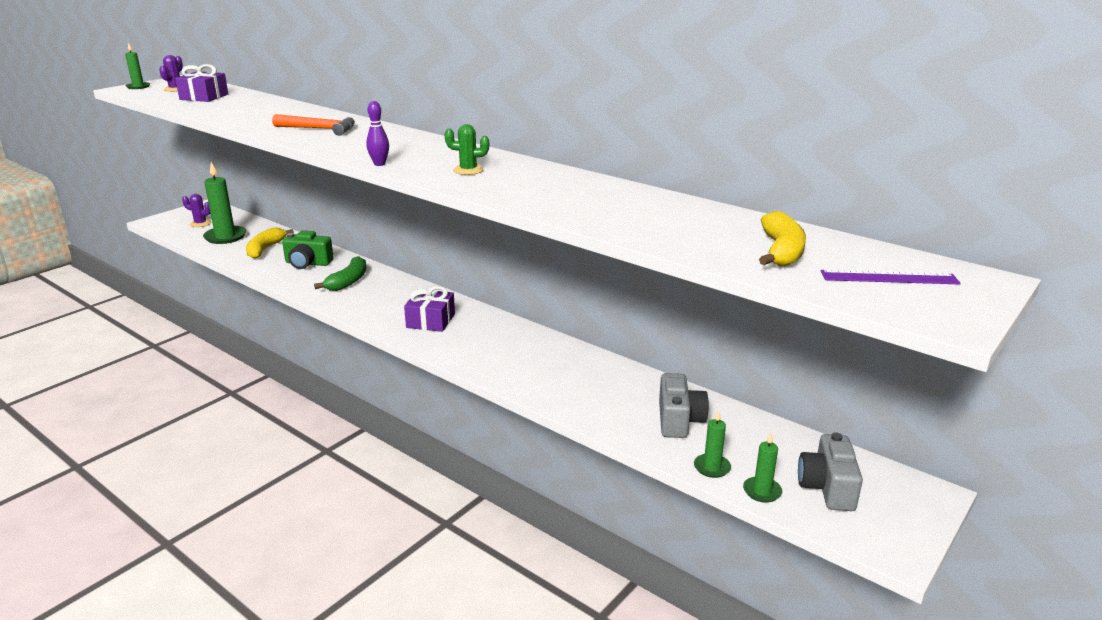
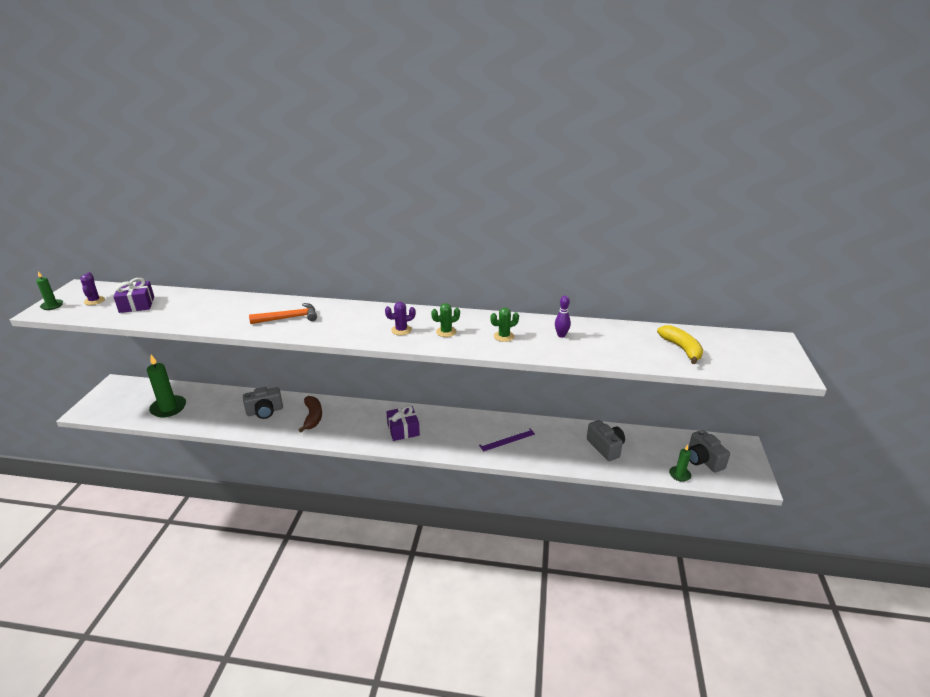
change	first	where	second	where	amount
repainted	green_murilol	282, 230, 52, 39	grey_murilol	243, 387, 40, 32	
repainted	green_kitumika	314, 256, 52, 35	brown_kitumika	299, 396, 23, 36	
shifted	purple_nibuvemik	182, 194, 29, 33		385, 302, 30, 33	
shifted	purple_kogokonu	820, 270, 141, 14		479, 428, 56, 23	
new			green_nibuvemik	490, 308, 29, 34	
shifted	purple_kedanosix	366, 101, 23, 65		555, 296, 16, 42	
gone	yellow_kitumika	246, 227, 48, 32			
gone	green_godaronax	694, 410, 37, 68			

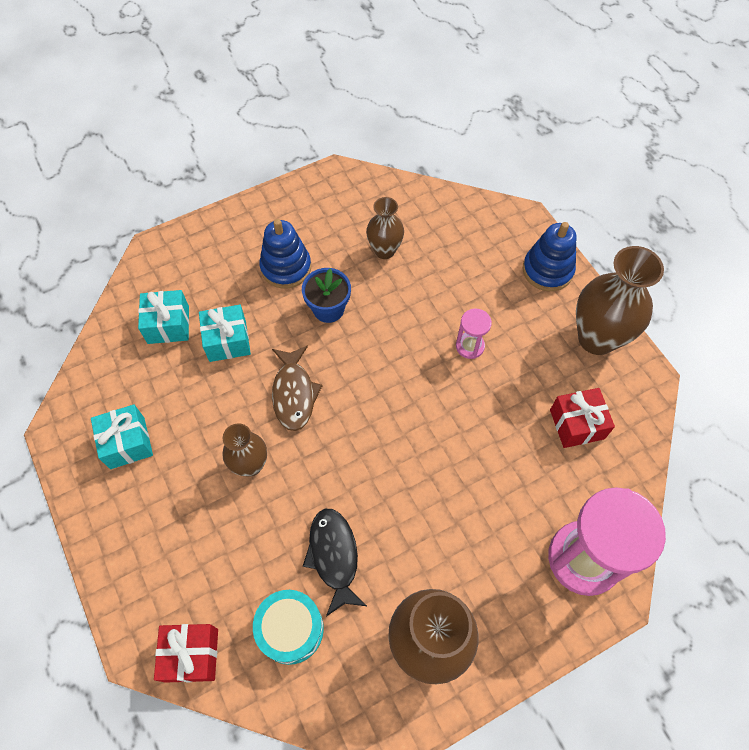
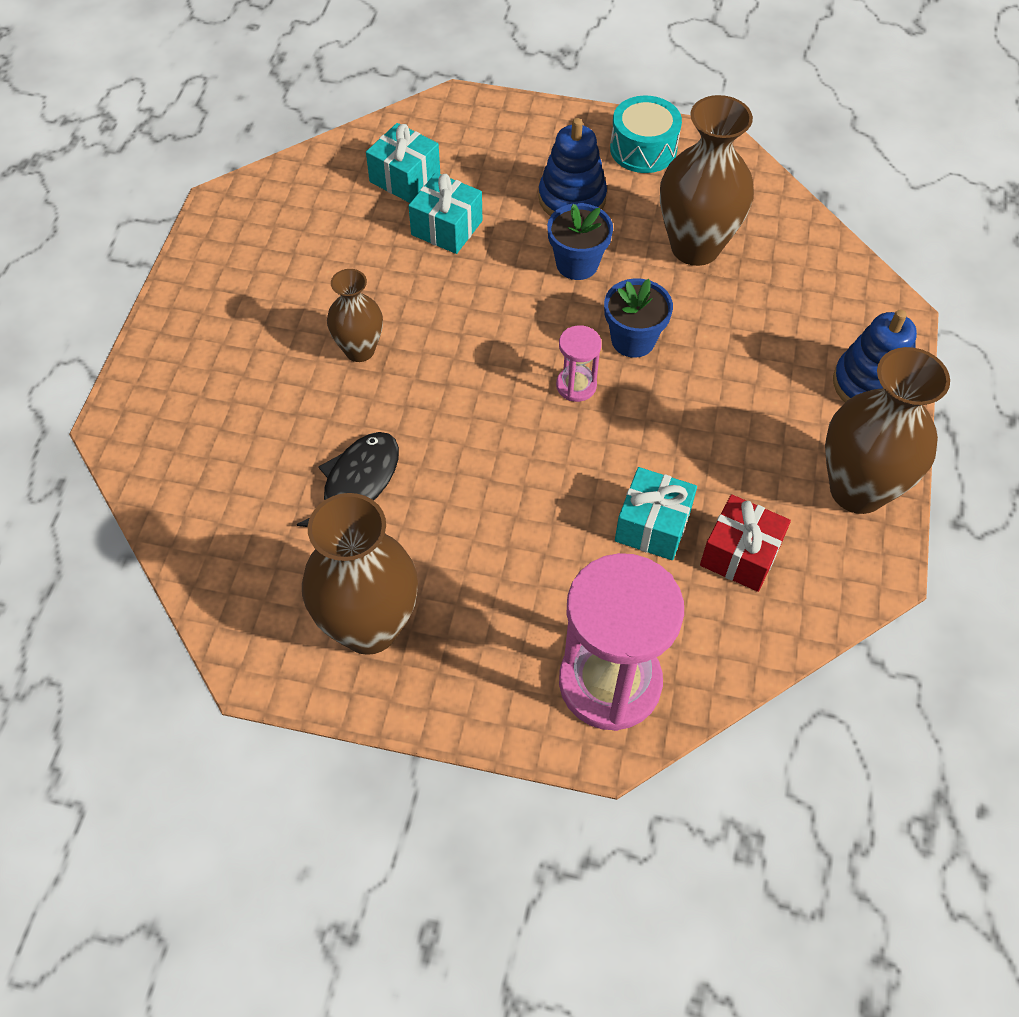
change	first	where	second	where	amount
shifted	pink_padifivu	456, 309, 36, 50		556, 325, 46, 77	
new			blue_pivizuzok	604, 278, 69, 80	
shifted	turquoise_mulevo	253, 590, 71, 75		610, 96, 72, 77	
shifted	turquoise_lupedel	91, 404, 62, 65		615, 467, 82, 93	
scaled	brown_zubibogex	366, 197, 38, 62		660, 95, 94, 171	x1.74
gone	red_lupedel	154, 624, 64, 59			
gone	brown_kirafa	272, 345, 51, 86			

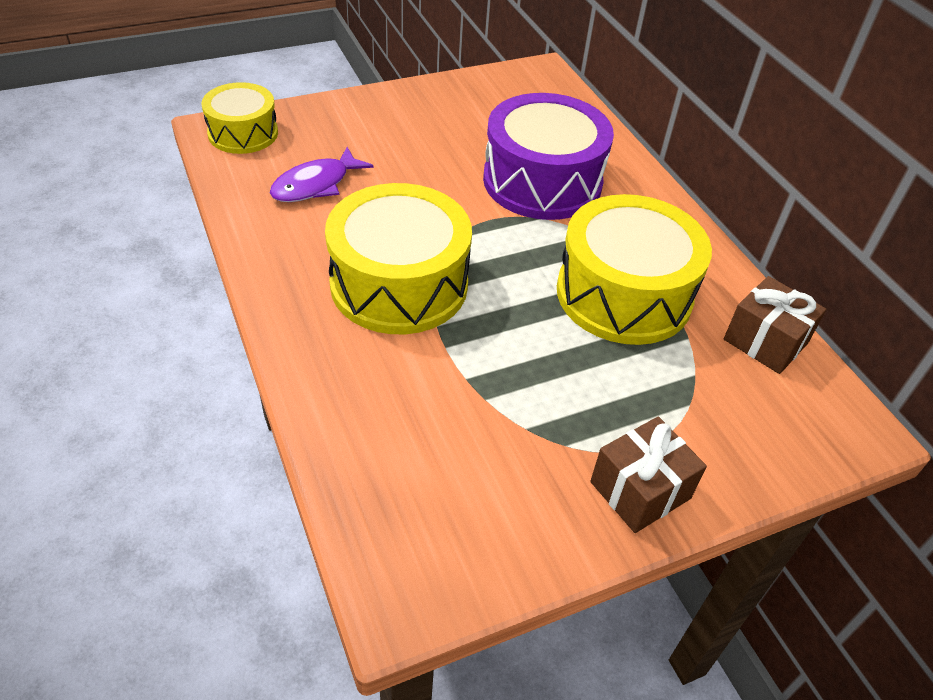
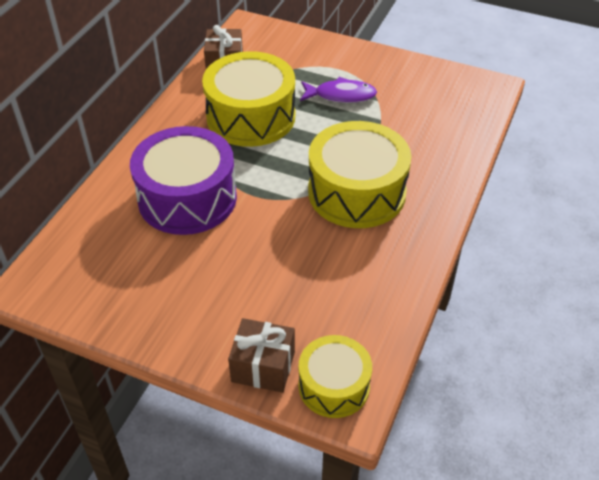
change	first	where	second	where	amount
shifted	brown_lupedel	590, 417, 117, 116		228, 318, 67, 75	
shifted	purple_kirafa	270, 147, 103, 55		300, 77, 77, 26	

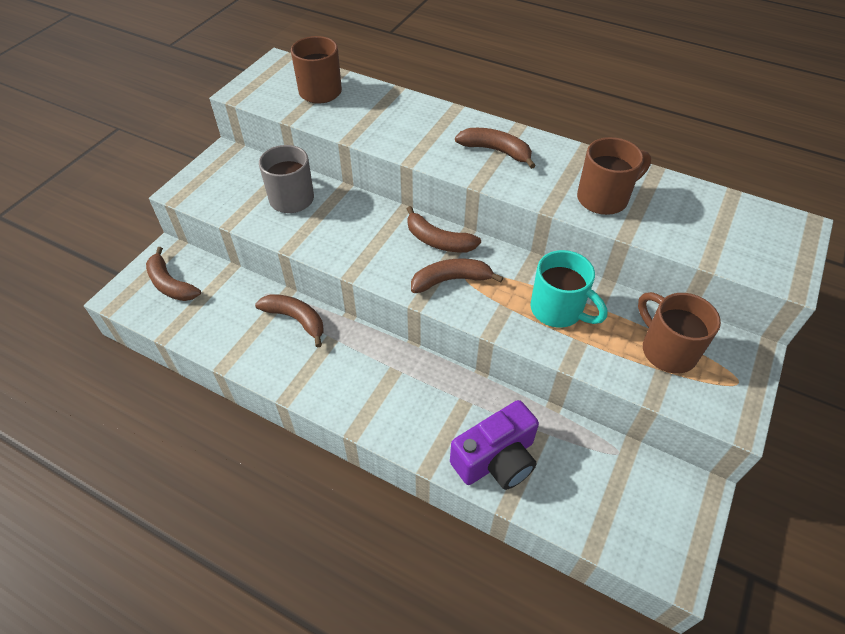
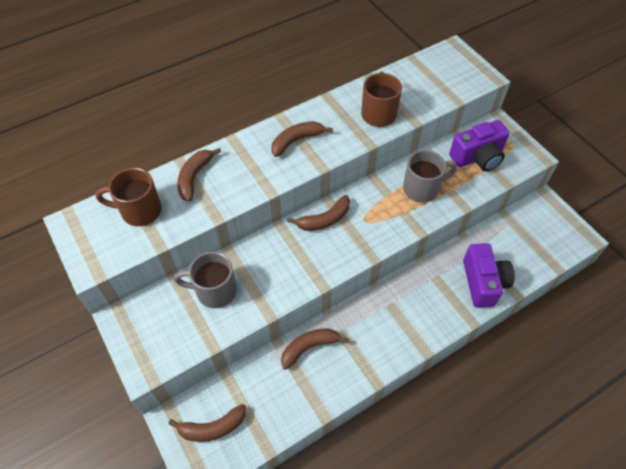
change	first	where	second	where	amount
shifted	brown_kitumika	411, 258, 92, 35		177, 148, 44, 54	
repainted	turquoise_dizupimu	530, 250, 77, 78	grey_dizupimu	403, 150, 54, 53	
swapped	brown_dizupimu	638, 292, 83, 81	purple_murilol	449, 120, 61, 51	

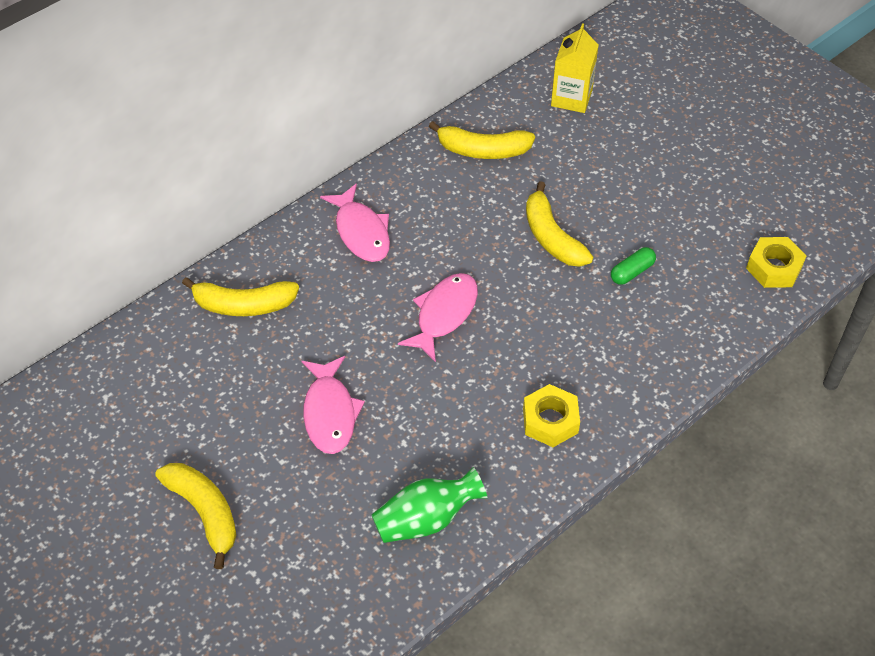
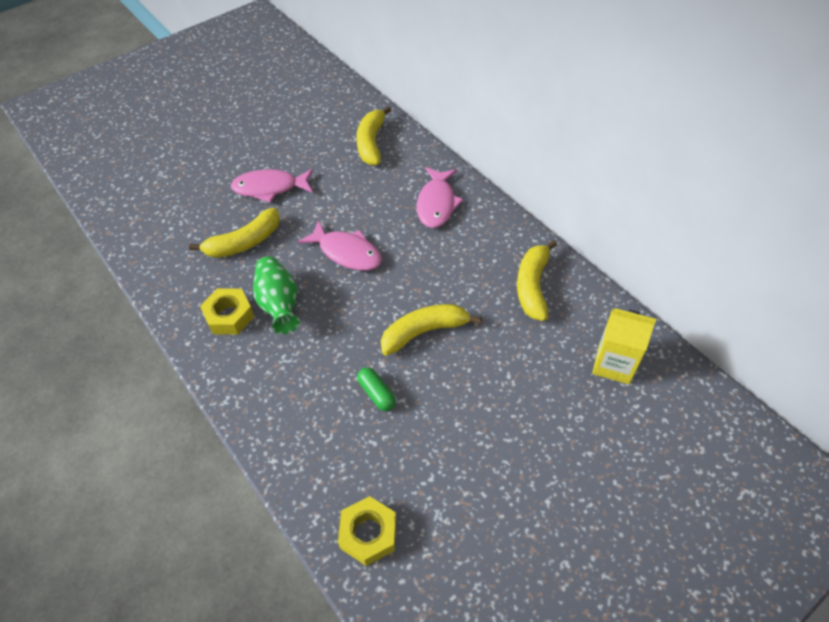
change	first	where	second	where	amount
shifted	yellow_kitumika	155, 463, 81, 106		189, 208, 91, 50	
shifted	green_zubibogex	371, 467, 116, 76		253, 256, 47, 78	
rotated	pink_kirafa	320, 183, 70, 79		417, 167, 47, 61	60 degrees counterclockwise

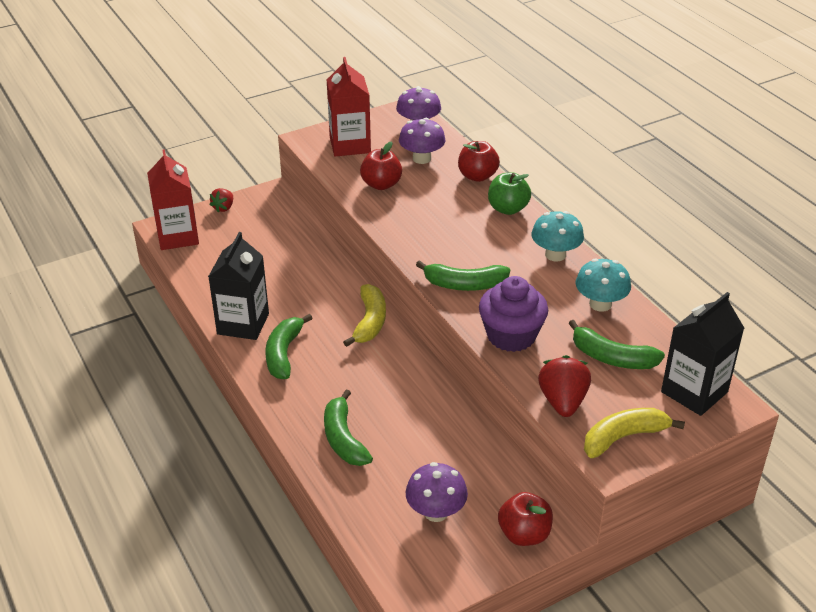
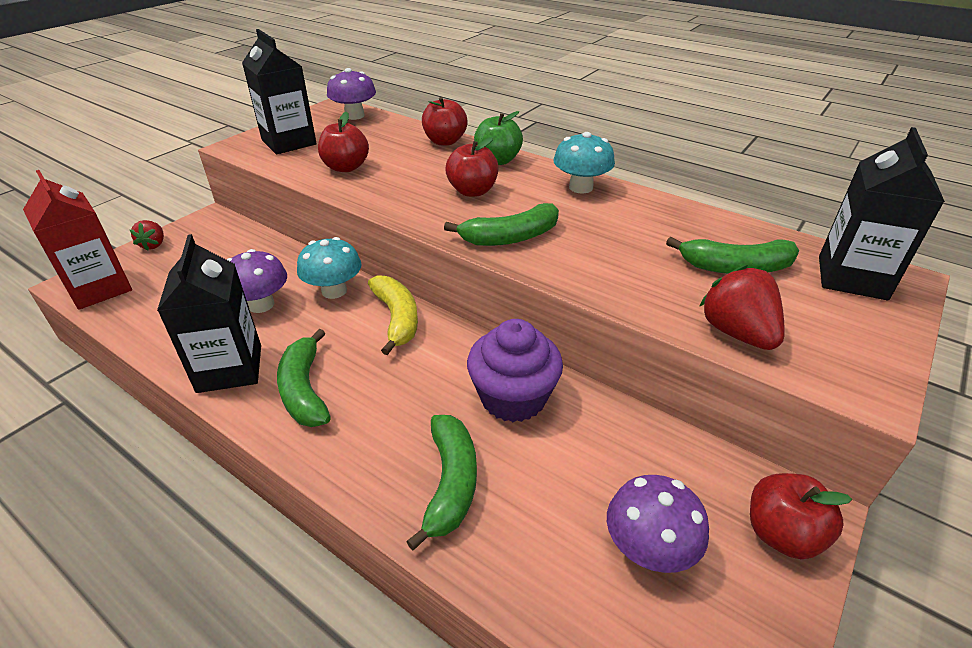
change	first	where	second	where	amount
shifted	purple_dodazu	399, 118, 47, 46		226, 249, 61, 64	
repainted	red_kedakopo	327, 57, 44, 100	black_kedakopo	242, 29, 75, 125	
shifted	turquoise_dodazu	575, 258, 56, 54		297, 237, 65, 62	
rotated	green_kitumika	324, 389, 49, 77		406, 415, 71, 135	135 degrees counterclockwise
new			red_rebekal	445, 137, 53, 60	
shifted	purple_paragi	479, 276, 69, 76		467, 319, 96, 103	
gone	yellow_kitumika	584, 408, 101, 50			

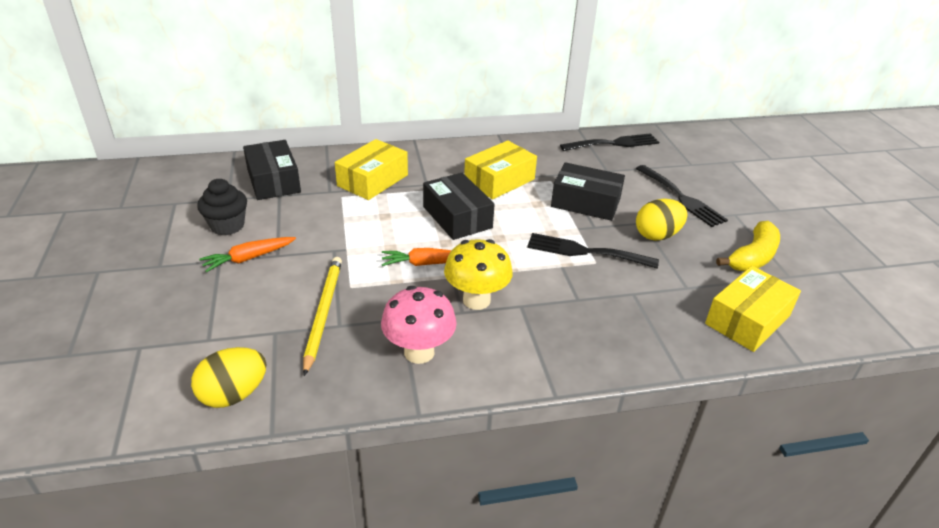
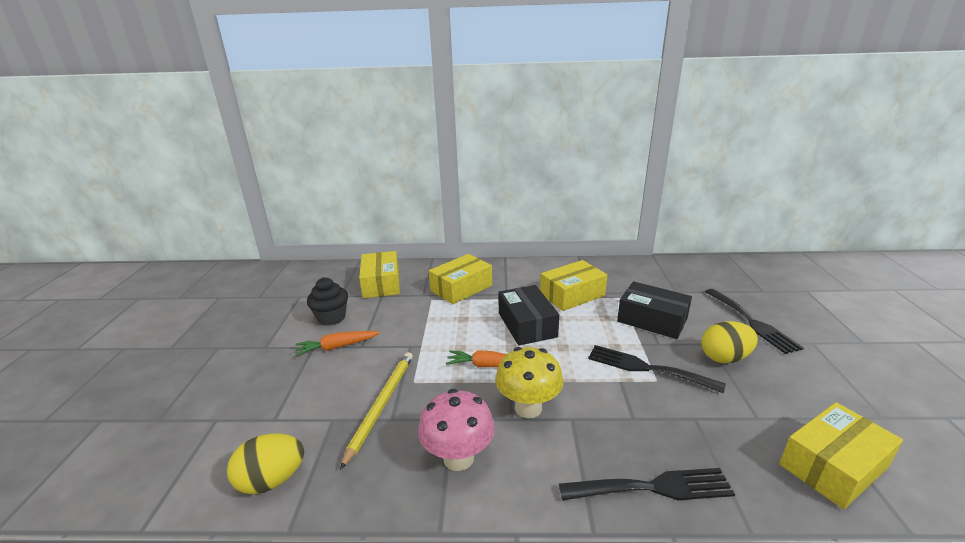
change	first	where	second	where	amount
repainted	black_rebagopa	243, 140, 58, 60	yellow_rebagopa	359, 251, 41, 47	
shifted	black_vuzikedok	560, 133, 99, 18		559, 468, 176, 33	
gone	yellow_kitumika	716, 221, 64, 50			

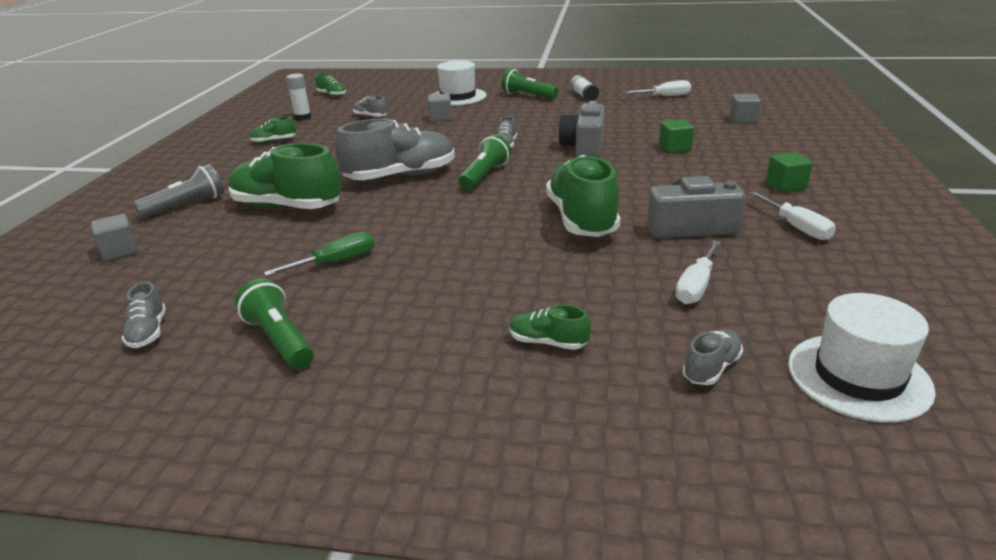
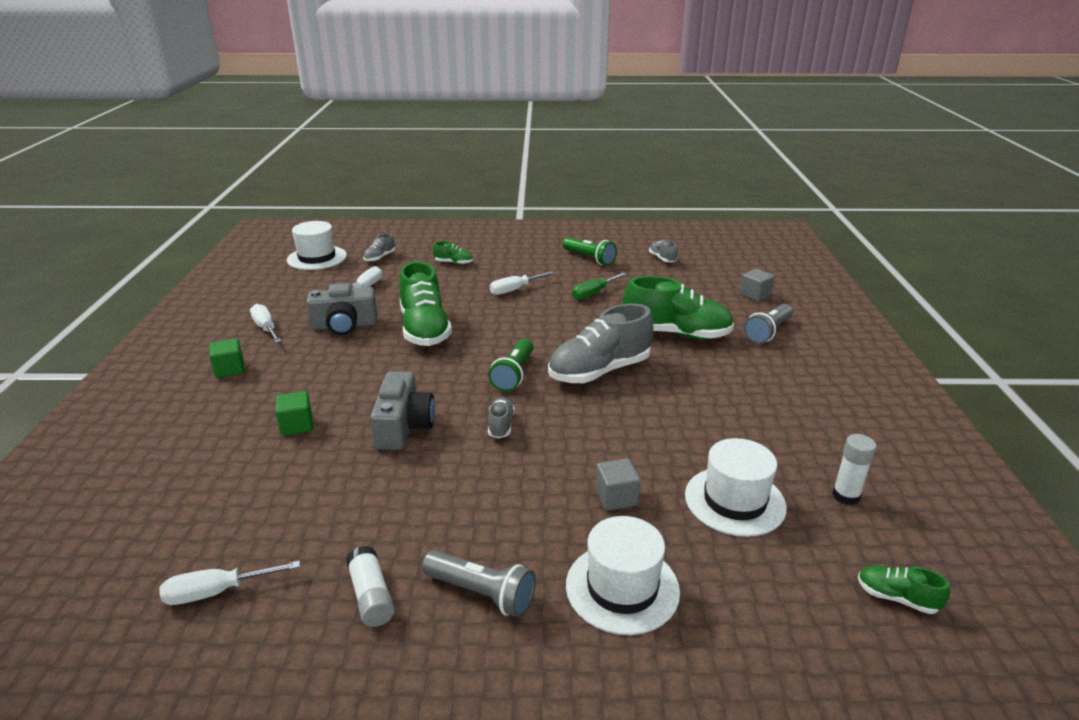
change	first	where	second	where	amount
repainted	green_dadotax	501, 69, 58, 30	grey_dadotax	422, 550, 114, 67	
new			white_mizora	490, 271, 64, 24	
swapped	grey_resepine	353, 96, 35, 21	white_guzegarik	685, 438, 102, 99	
gone	green_resepine	249, 116, 47, 27			
gone	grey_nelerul	730, 94, 31, 29			

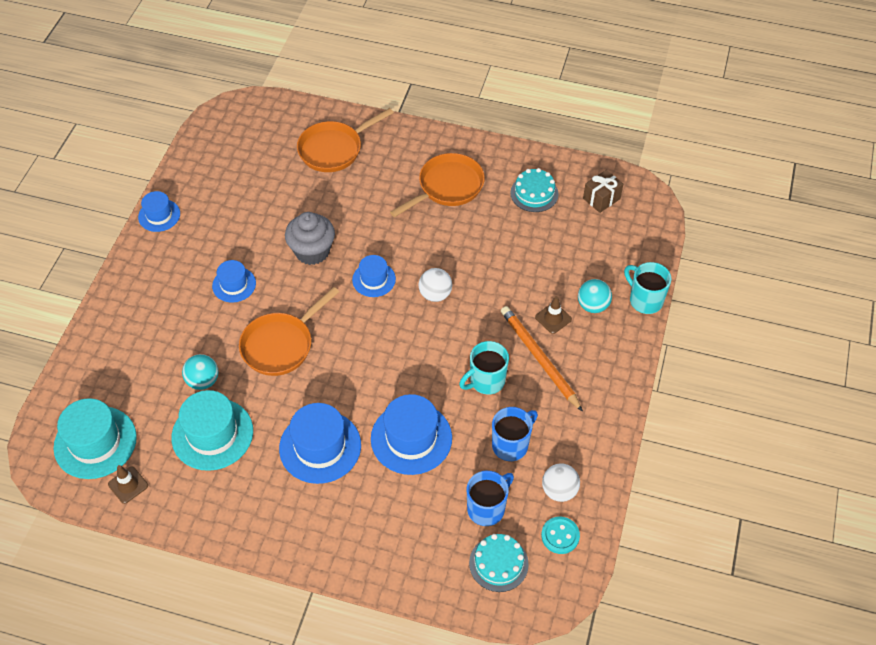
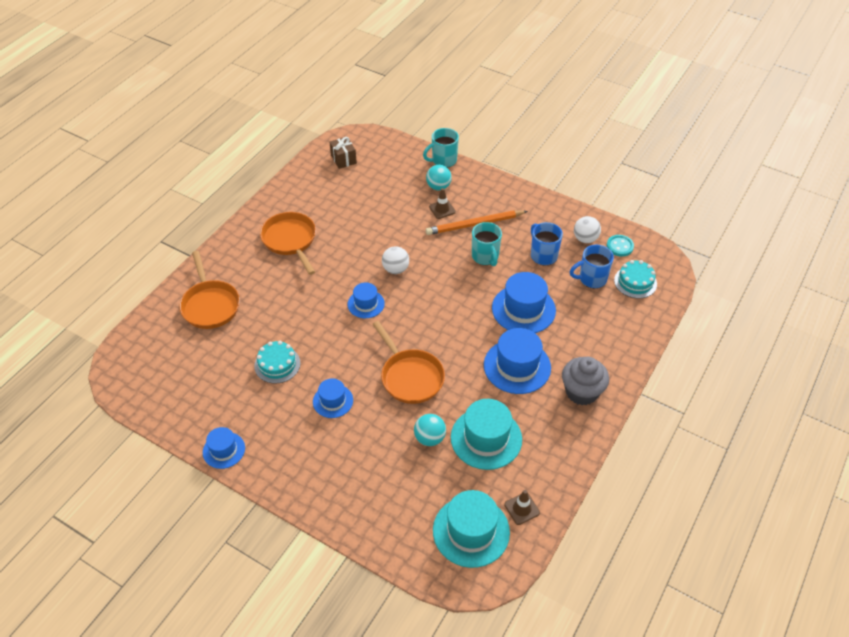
change	first	where	second	where	amount
shifted	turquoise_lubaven	510, 168, 49, 44		254, 341, 46, 43	
shifted	grey_paragi	285, 212, 50, 53		562, 357, 47, 48	
rotated	blue_dizupimu	467, 471, 47, 55		570, 245, 44, 43	75 degrees counterclockwise

